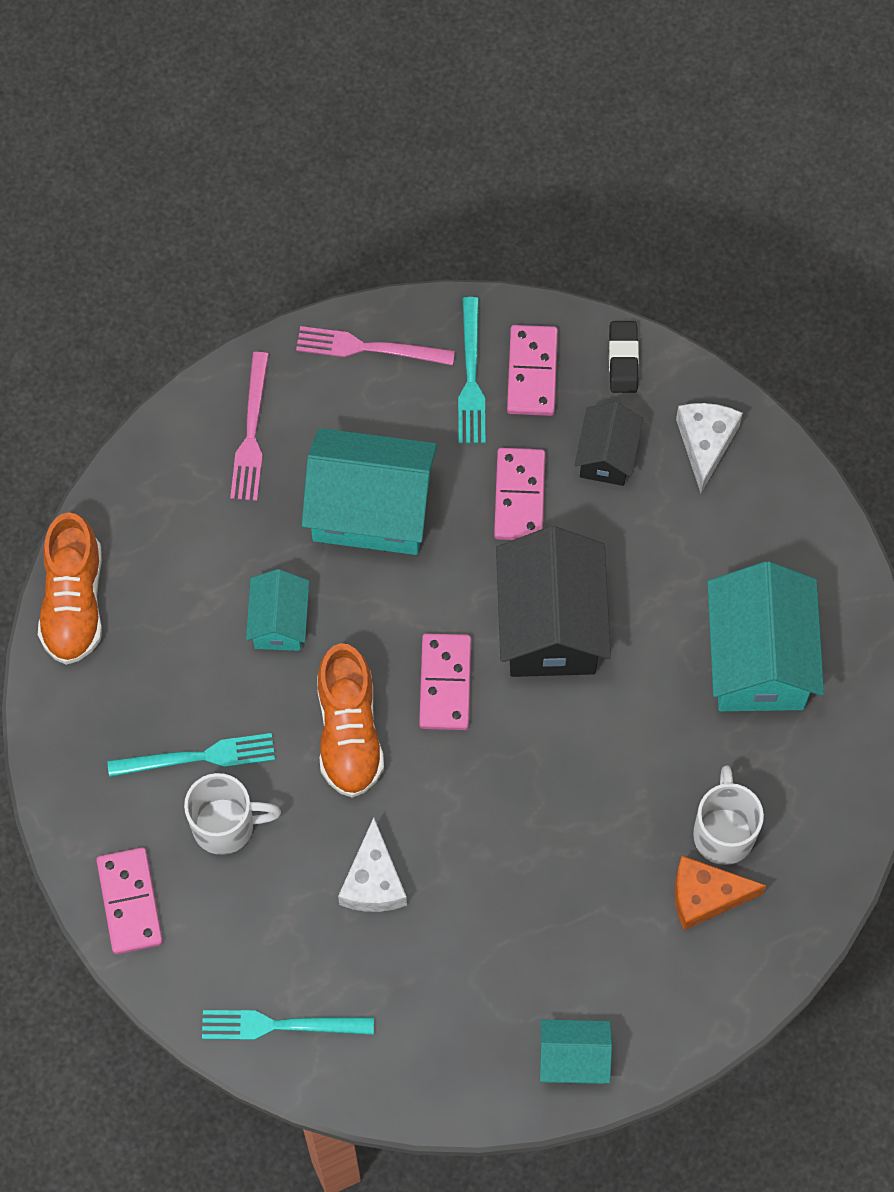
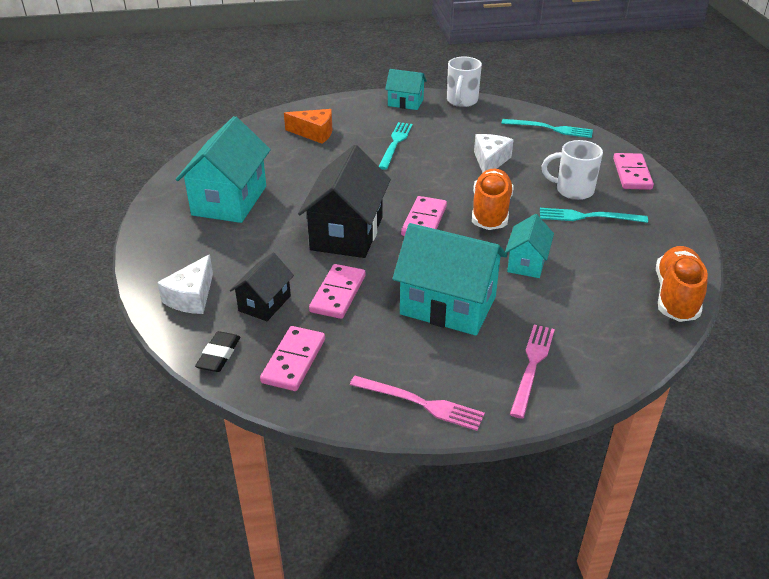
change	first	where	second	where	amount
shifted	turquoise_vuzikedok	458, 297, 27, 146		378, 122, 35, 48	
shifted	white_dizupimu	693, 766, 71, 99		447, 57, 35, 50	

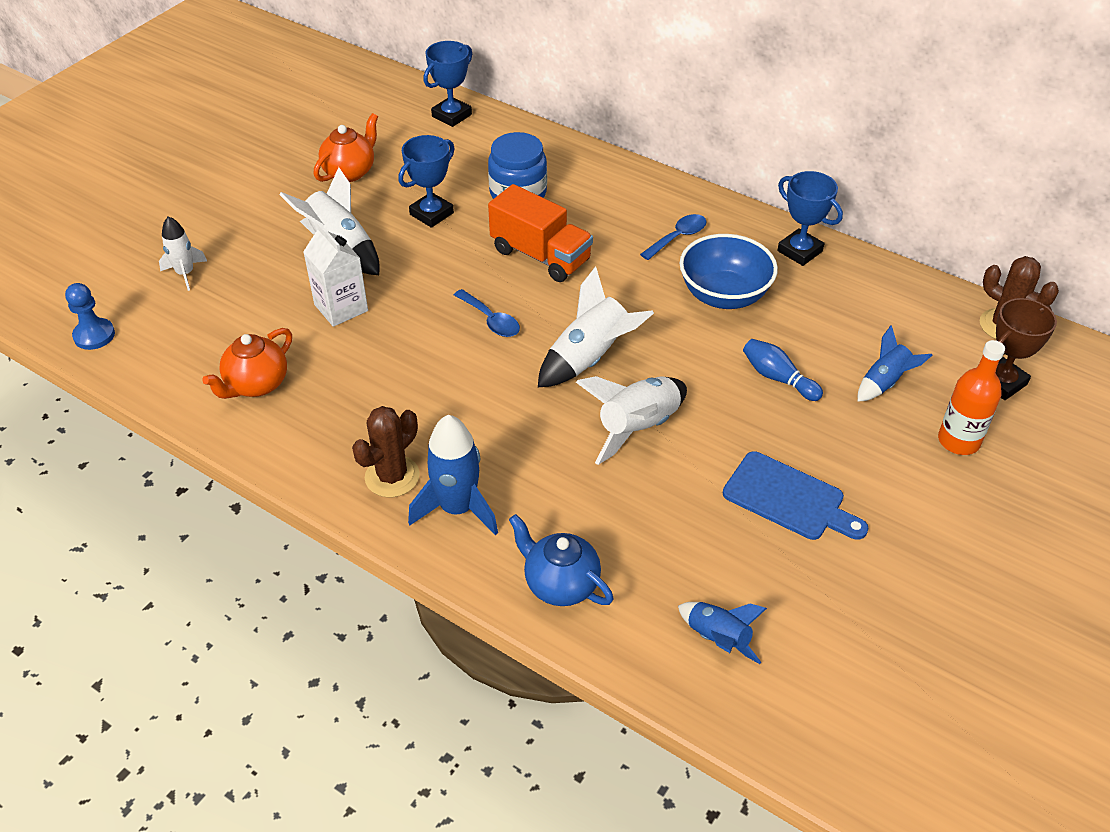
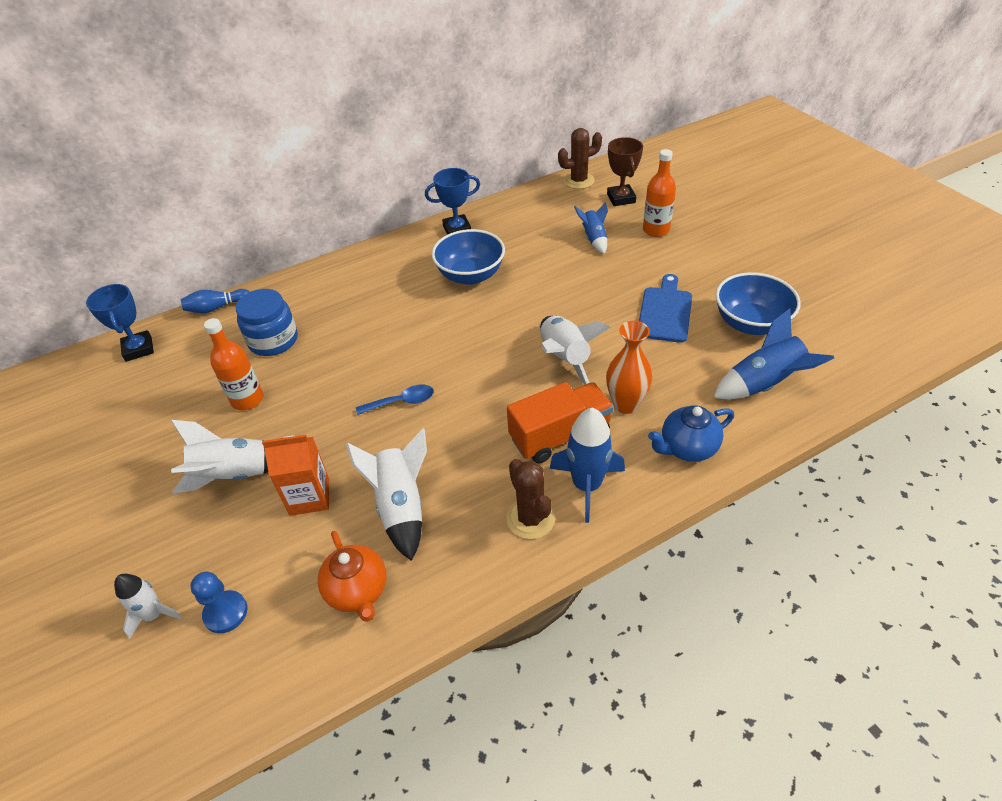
change	first	where	second	where	amount
shifted	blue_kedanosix	743, 339, 80, 62		181, 289, 68, 24	
shifted	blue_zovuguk	65, 283, 50, 67		190, 572, 57, 61	
swapped	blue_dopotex	398, 135, 57, 93	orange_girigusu	204, 318, 59, 92	
repainted	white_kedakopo	303, 222, 65, 105	orange_kedakopo	262, 434, 67, 82	
shifted	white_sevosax	538, 267, 116, 120		346, 428, 81, 133	
shifted	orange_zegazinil	488, 184, 105, 98		507, 382, 107, 81	
new			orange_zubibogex	606, 321, 46, 93	
rotated	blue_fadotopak	723, 451, 146, 89		639, 274, 53, 69	45 degrees counterclockwise
scaled	blue_sevosax	678, 602, 89, 62		713, 308, 121, 92	x1.61
new			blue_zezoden	716, 272, 85, 63	
gone	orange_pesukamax	314, 113, 64, 69			
gone	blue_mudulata	640, 214, 67, 46			

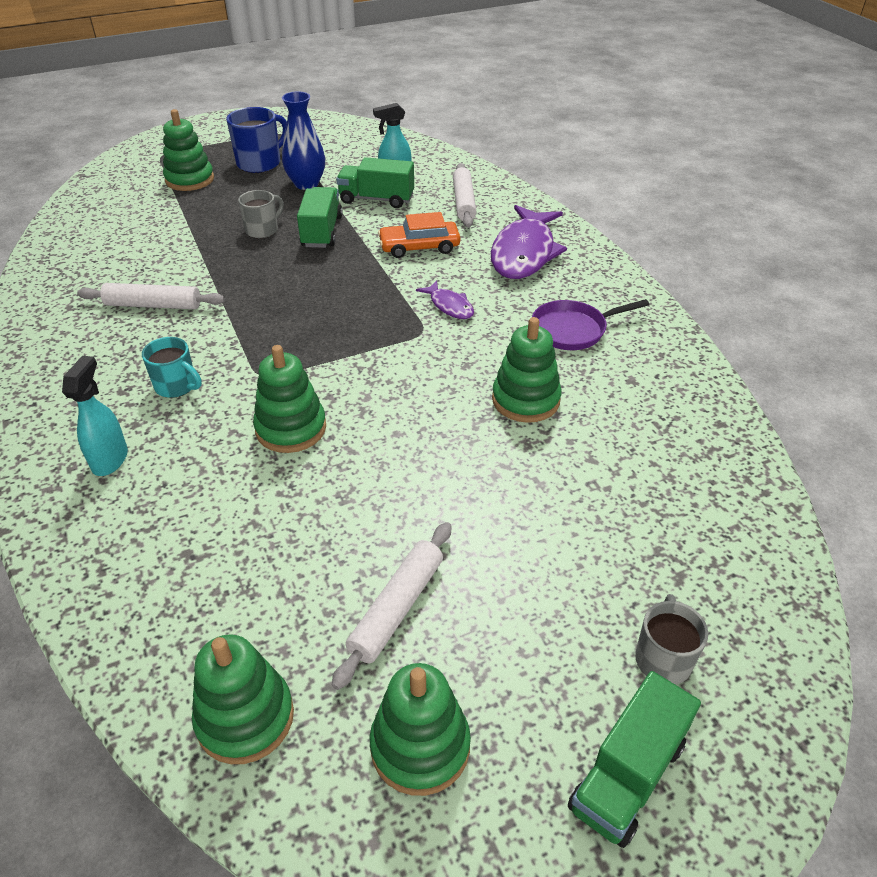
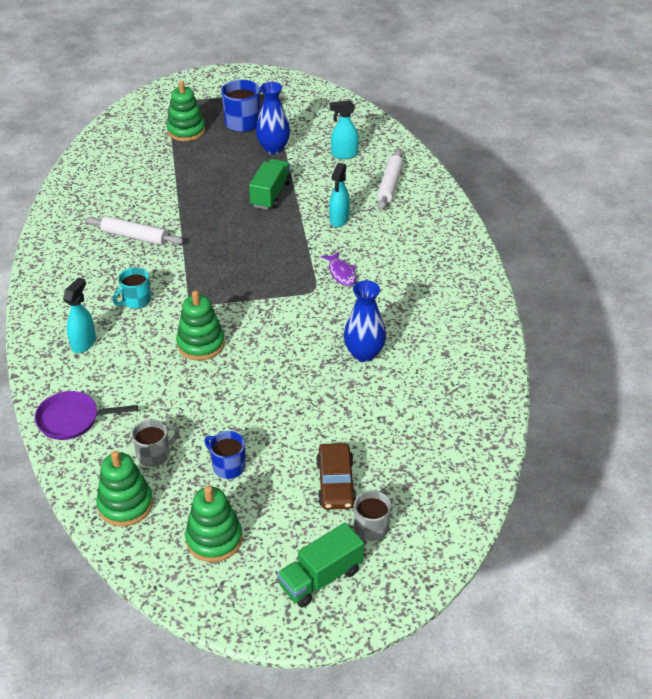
change	first	where	second	where	amount
shifted	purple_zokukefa	532, 299, 117, 51		35, 391, 103, 49	
rotated	turquoise_dizupimu	142, 337, 60, 61		113, 267, 38, 42	90 degrees clockwise
shifted	grey_dizupimu	238, 190, 46, 48		132, 419, 48, 48	
swapped	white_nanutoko	332, 522, 120, 168	blue_dizupimu	204, 431, 42, 48	
new			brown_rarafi	316, 443, 41, 67	
swapped	orange_rarafi	378, 212, 83, 46	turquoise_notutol	329, 163, 21, 64	
swapped	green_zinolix	492, 317, 70, 106	blue_zubibogex	344, 280, 42, 82	
gone	green_zegazinil	336, 157, 78, 51			
gone	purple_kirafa	491, 205, 76, 74			

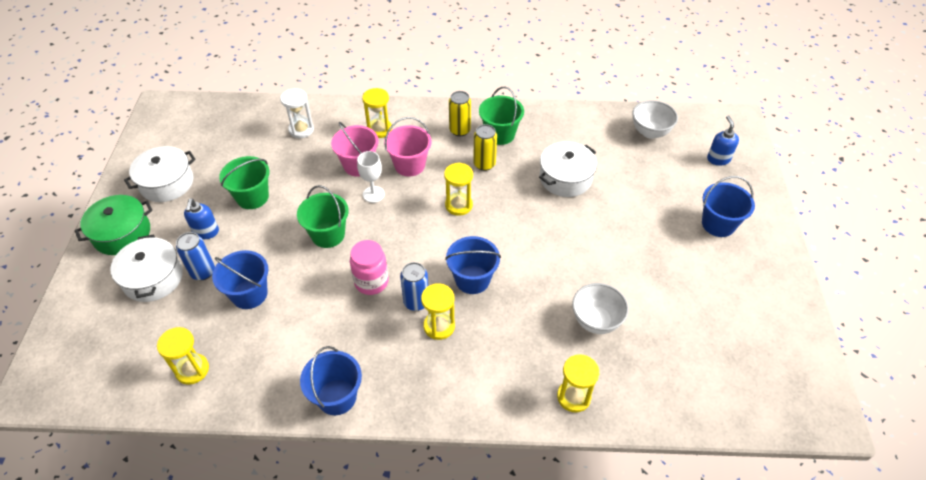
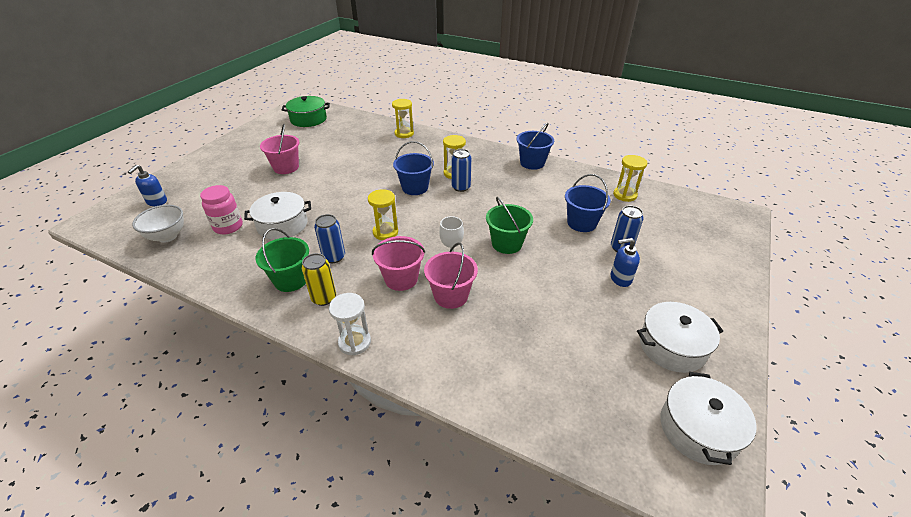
change	first	where	second	where	amount
shifted	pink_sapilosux	350, 240, 39, 55		200, 185, 43, 49	
new			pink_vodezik	260, 124, 40, 50	
shifted	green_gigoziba	75, 195, 77, 60		282, 96, 48, 31	
repainted	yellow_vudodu	473, 124, 24, 47	blue_vudodu	314, 214, 31, 49	
shifted	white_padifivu	280, 88, 34, 50		329, 293, 42, 62	
rotated	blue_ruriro	184, 198, 35, 41		611, 238, 29, 49	120 degrees counterclockwise
shifted	white_gigoziba	110, 235, 73, 67		660, 372, 97, 93	
gone	green_vodezik	219, 156, 51, 53			
gone	yellow_padifivu	362, 88, 30, 50			
gone	white_zezoden	572, 283, 57, 51			
gone	blue_vodezik	702, 176, 53, 61			

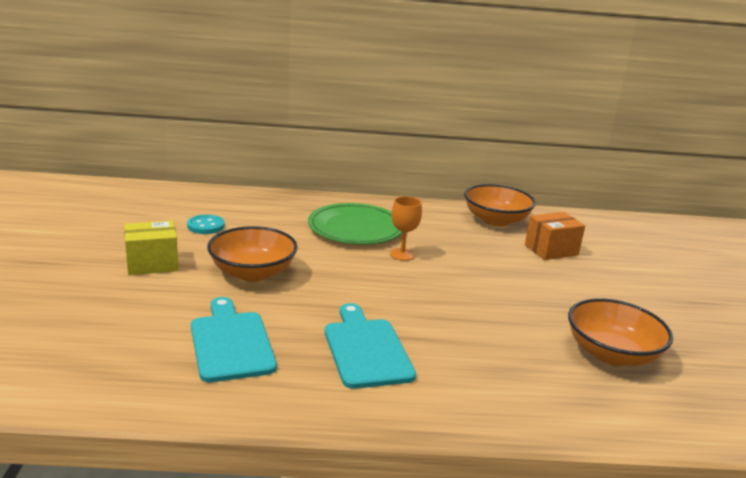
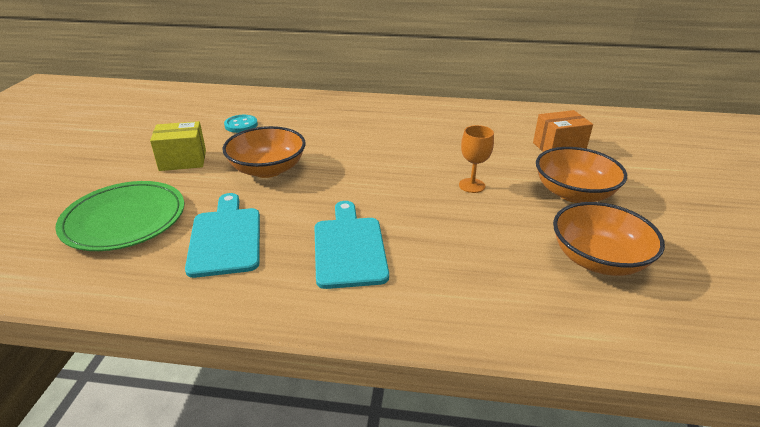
change	first	where	second	where	amount
shifted	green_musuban	308, 203, 94, 41		55, 181, 129, 70	
shifted	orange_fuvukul	390, 196, 32, 65		459, 125, 35, 68	
shifted	orange_zezoden	464, 184, 72, 42		536, 147, 91, 56	

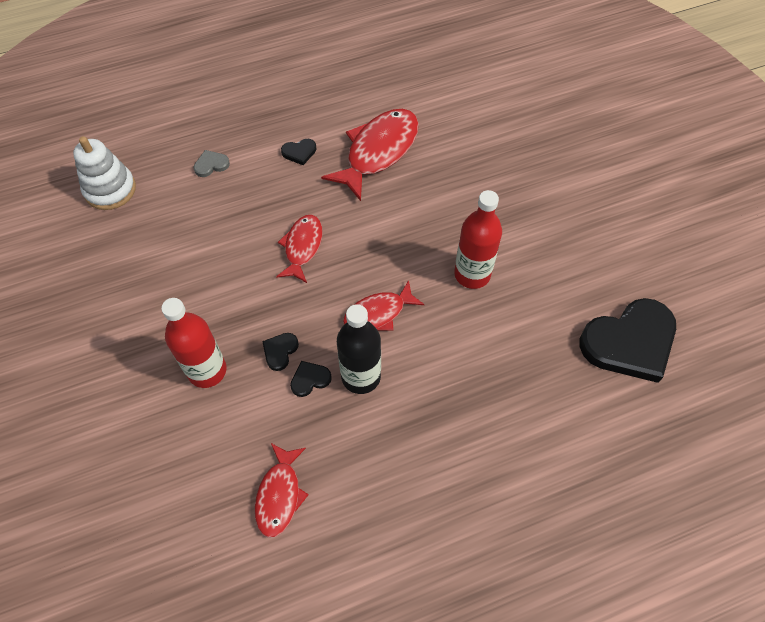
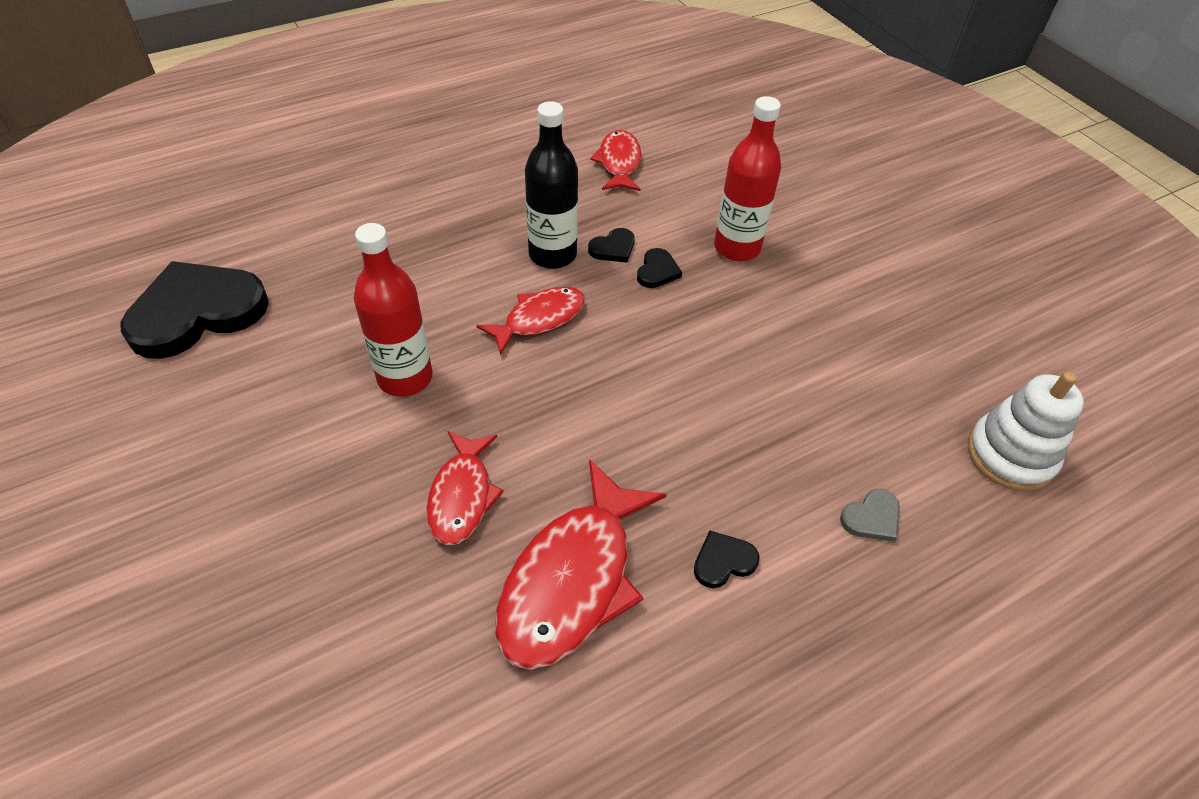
change	first	where	second	where	amount
shifted	red_kirafa	276, 215, 47, 68		426, 431, 78, 115	

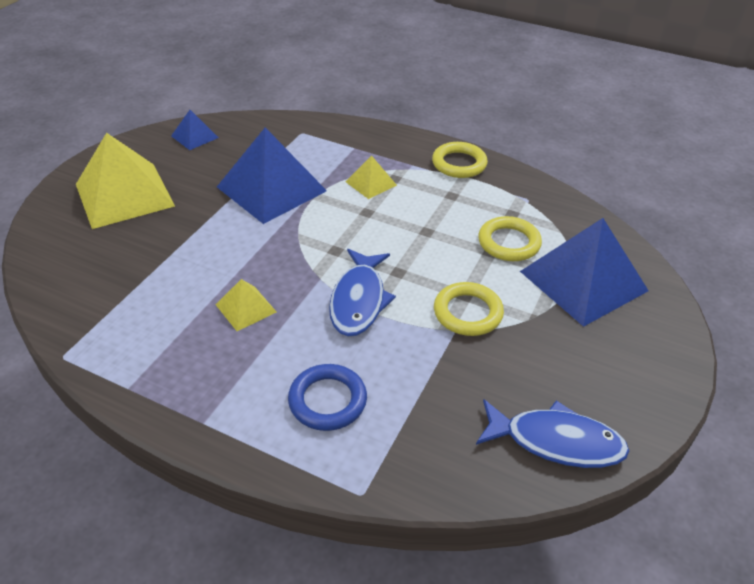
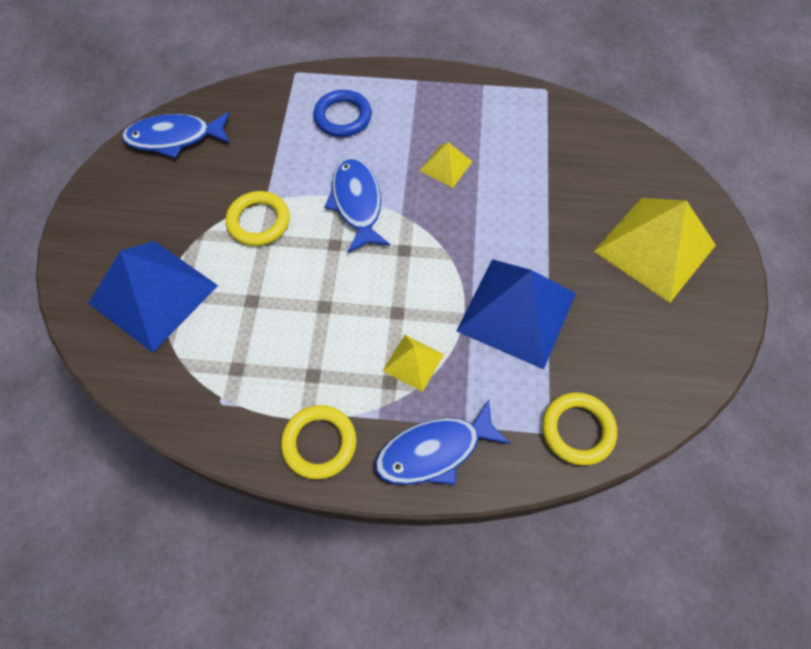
change	first	where	second	where	amount
new			blue_kirafa	375, 400, 136, 85	
shifted	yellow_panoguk	478, 216, 64, 45		542, 392, 75, 74	
gone	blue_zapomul	171, 110, 48, 40			

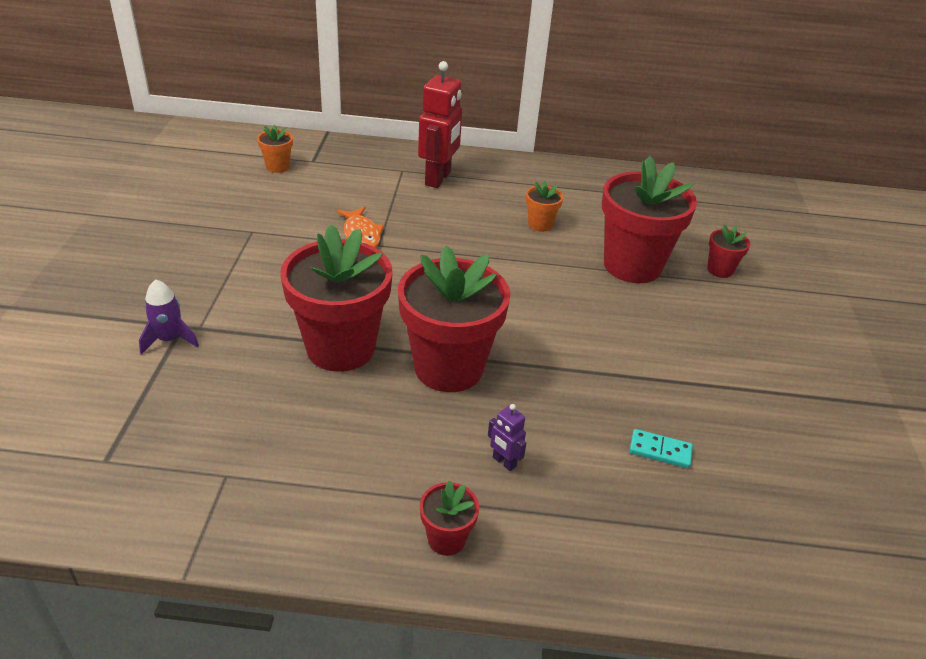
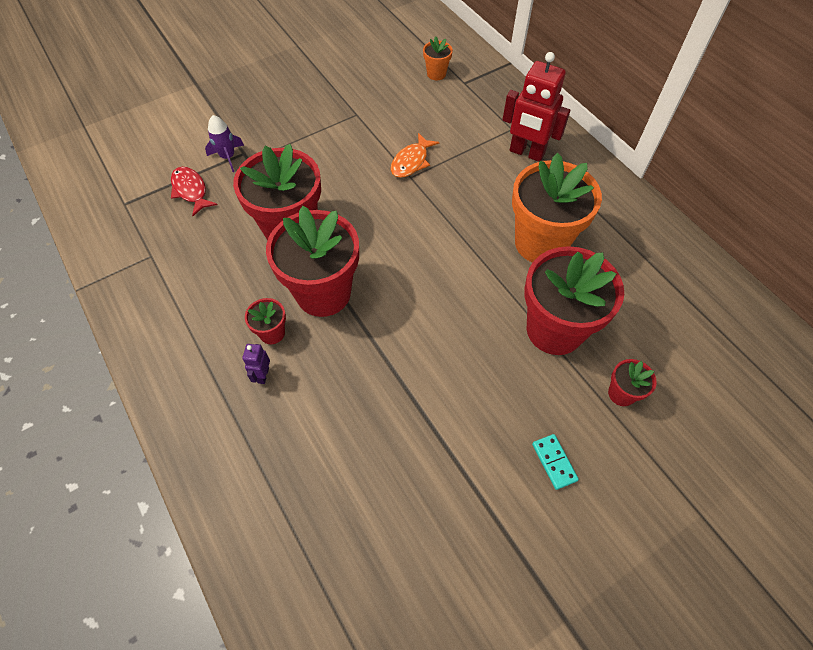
change	first	where	second	where	amount
new			red_kirafa	171, 167, 46, 49	
shifted	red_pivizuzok	420, 480, 59, 76		245, 298, 41, 46	
rotated	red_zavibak	418, 61, 44, 127		502, 52, 68, 110	45 degrees clockwise
scaled	orange_pivizuzok	526, 181, 37, 51		512, 153, 90, 110	x2.25
shifted	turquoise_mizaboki	630, 429, 63, 39		532, 434, 47, 56	

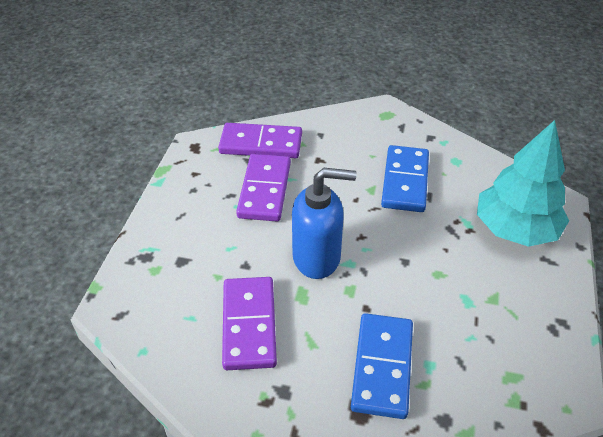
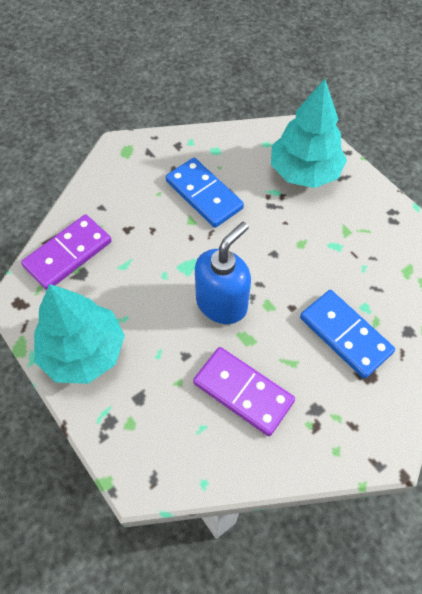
change	first	where	second	where	amount
new			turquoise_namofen	34, 284, 91, 100	
gone	purple_mizaboki	236, 154, 55, 67			

